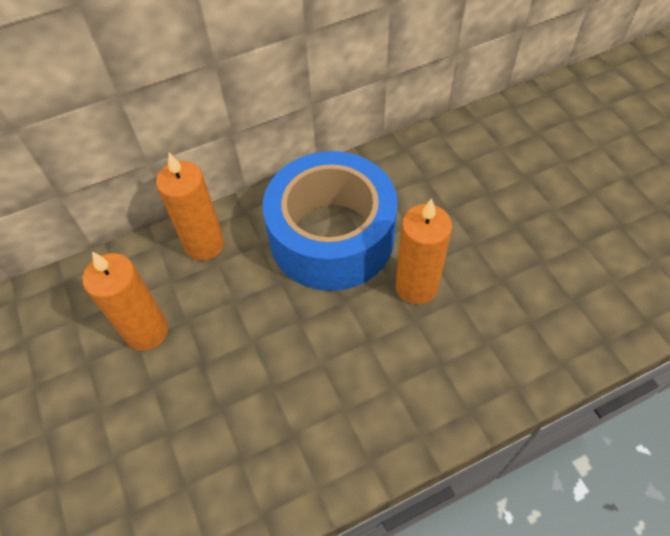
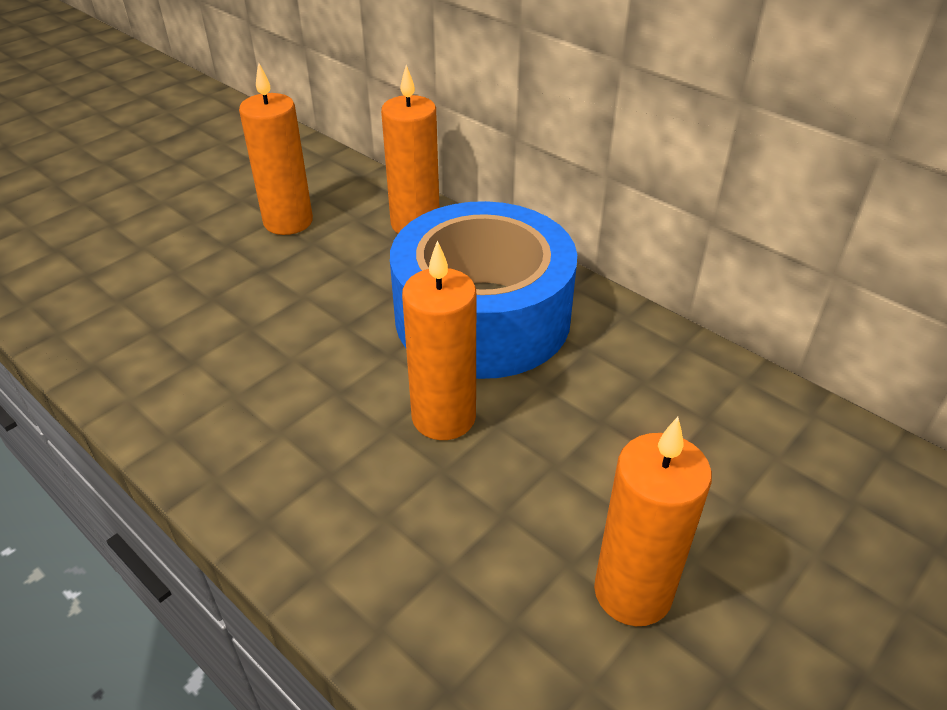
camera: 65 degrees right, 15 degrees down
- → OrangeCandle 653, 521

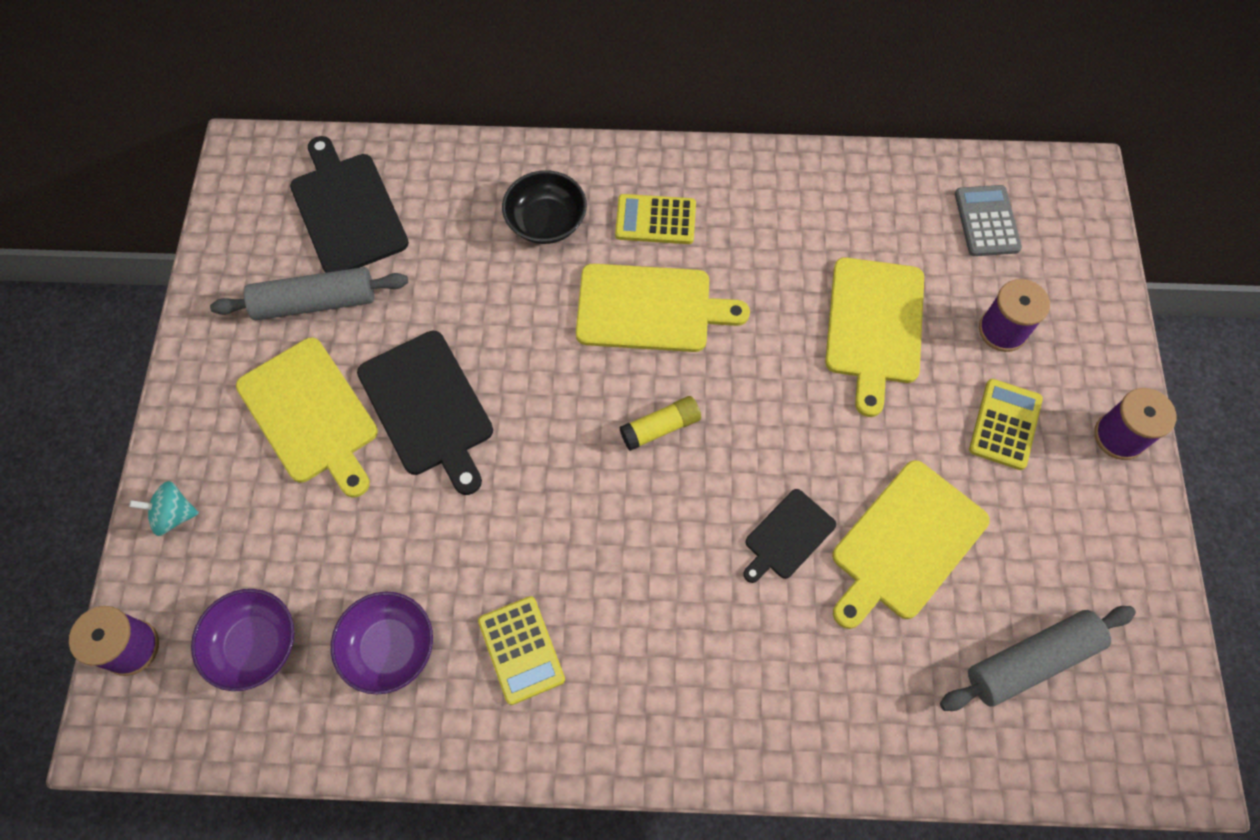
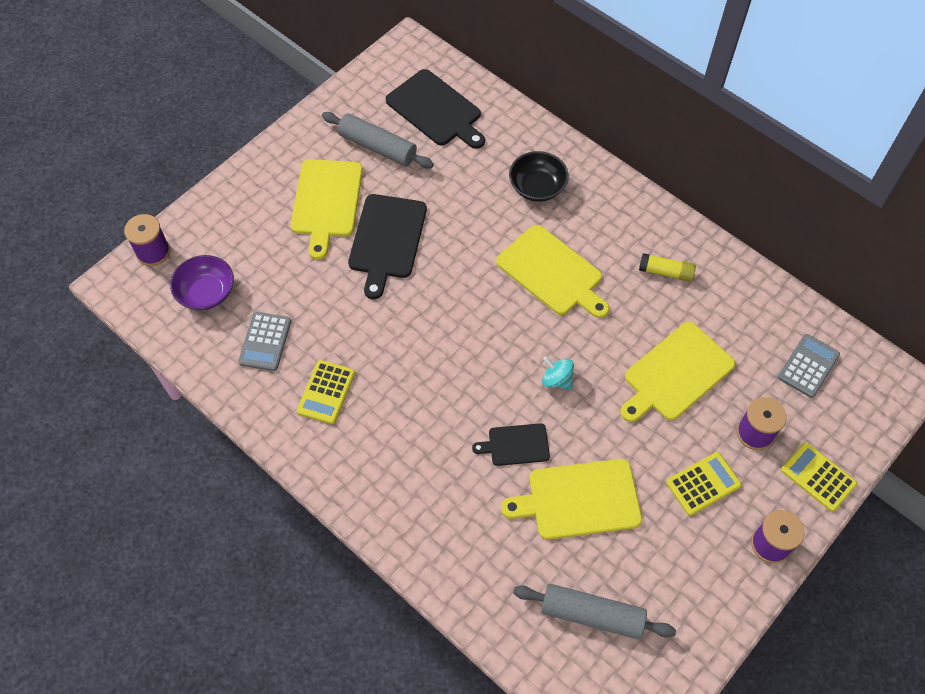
camera: 40 degrees right, 5 degrees down
TurquoiseSpinningTop 164, 508 → TurquoiseSpinningTop 558, 372, moved
YellowCalculator 655, 219 → YellowCalculator 819, 477, moved
YellowGlueStick 660, 423 → YellowGlueStick 667, 267, moved
PurpleBowl 382, 643 → GreyCalculator 264, 341
BlackCuttingBoard 349, 204 → BlackCuttingBoard 435, 109, 120 degrees clockwise

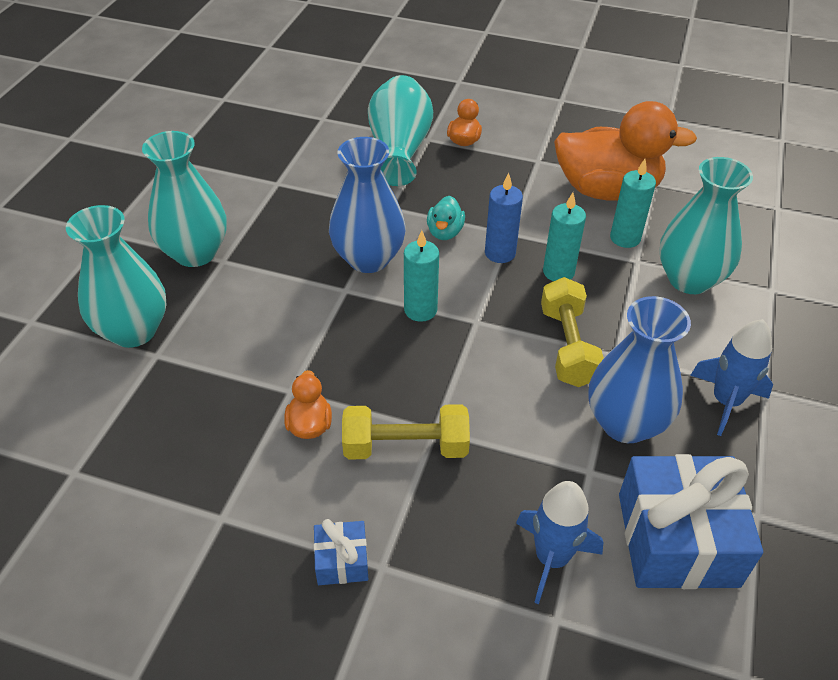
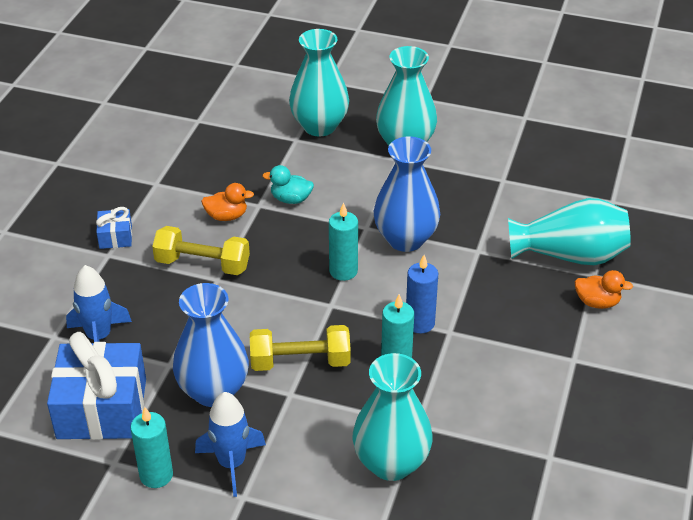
camera: 90 degrees right, 5 degrees down
OrangeDuck 625, 151 → -
TurquoiseDuck 446, 218 → TurquoiseDuck 288, 184, moved
TurquoiseCandle 633, 203 → TurquoiseCandle 151, 447, moved
YellowDumbbell 406, 431 → YellowDumbbell 201, 250, 75 degrees counterclockwise

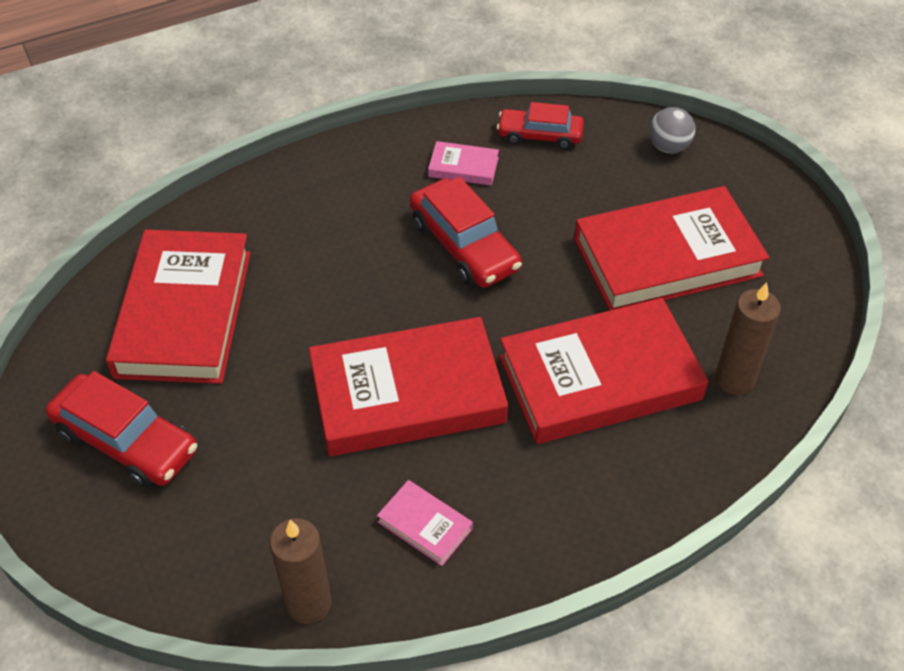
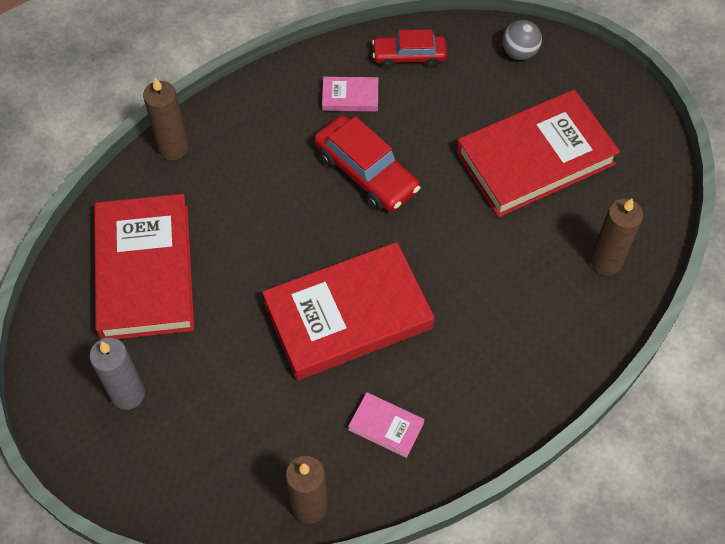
camera: 10 degrees left, 10 degrees up
RedBook 604, 371 → -
- → BrownCandle 166, 118
RedCar 121, 429 → GreyCandle 117, 373

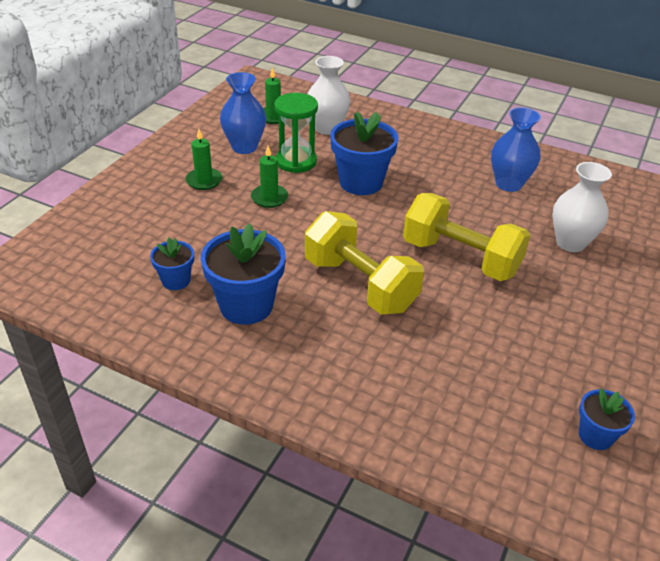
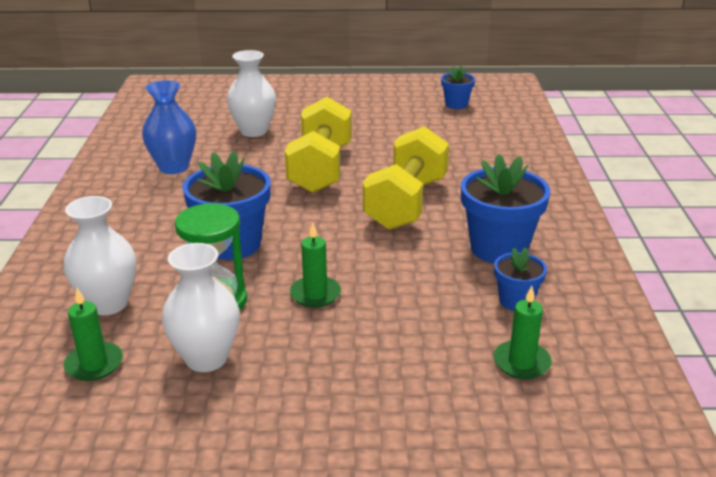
camera: 115 degrees left, 10 degrees down
GreenCandle 203, 159 → GreenCandle 522, 332, moved
BlueVase 243, 113 → WhiteVase 201, 307

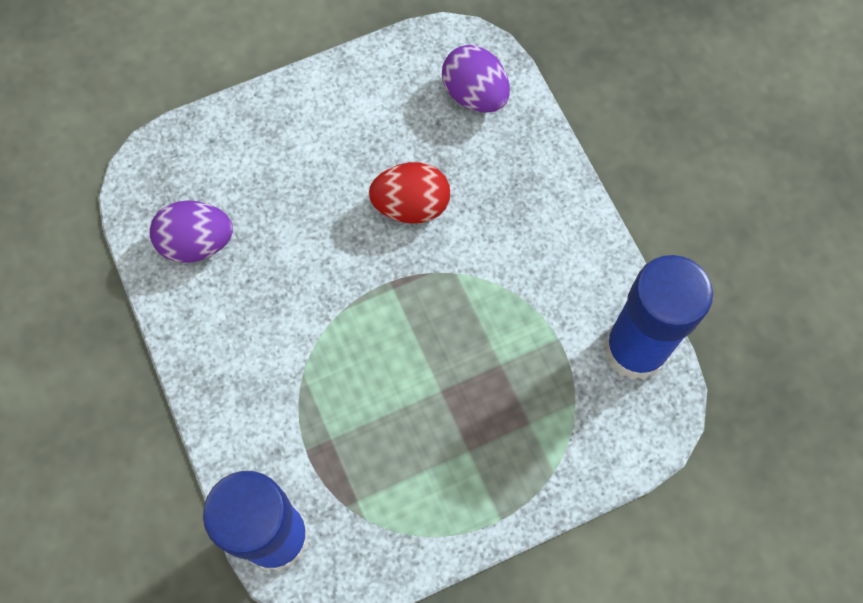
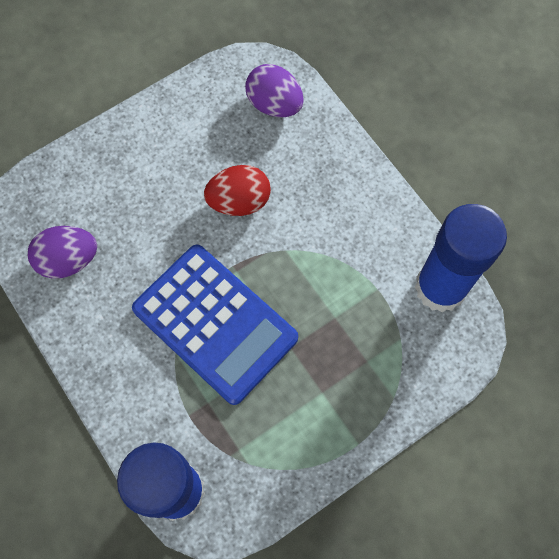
camera: 10 degrees left, 0 degrees up
- → BlueCalculator 215, 325

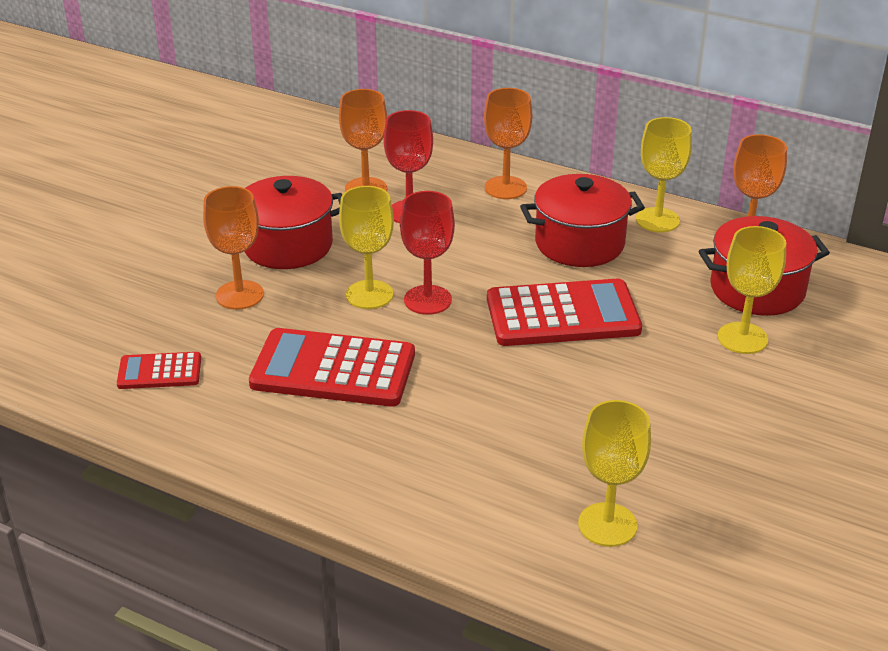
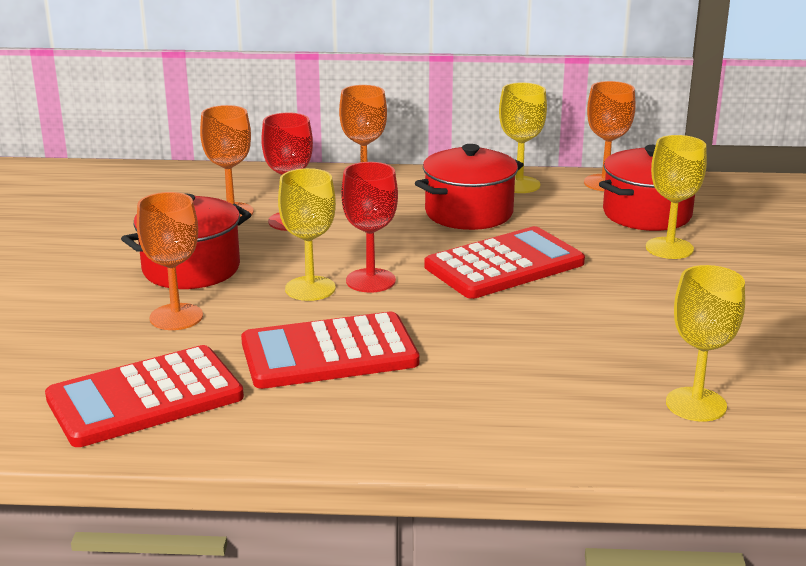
camera: 25 degrees left, 10 degrees down
RedCalculator 159, 370 → RedCalculator 144, 396, x1.91

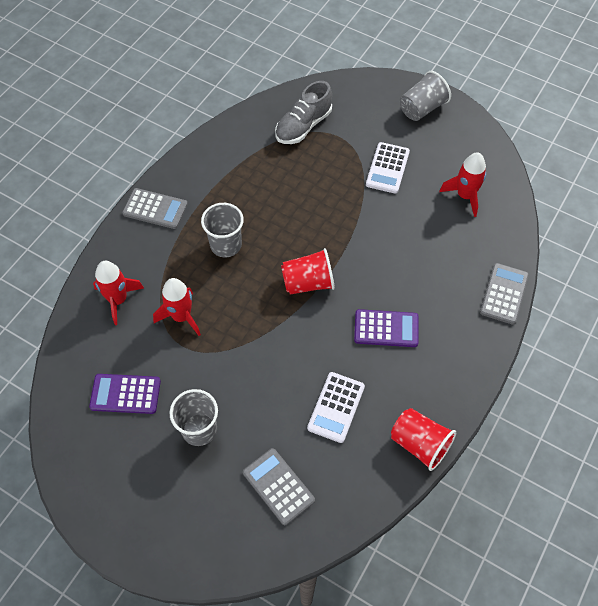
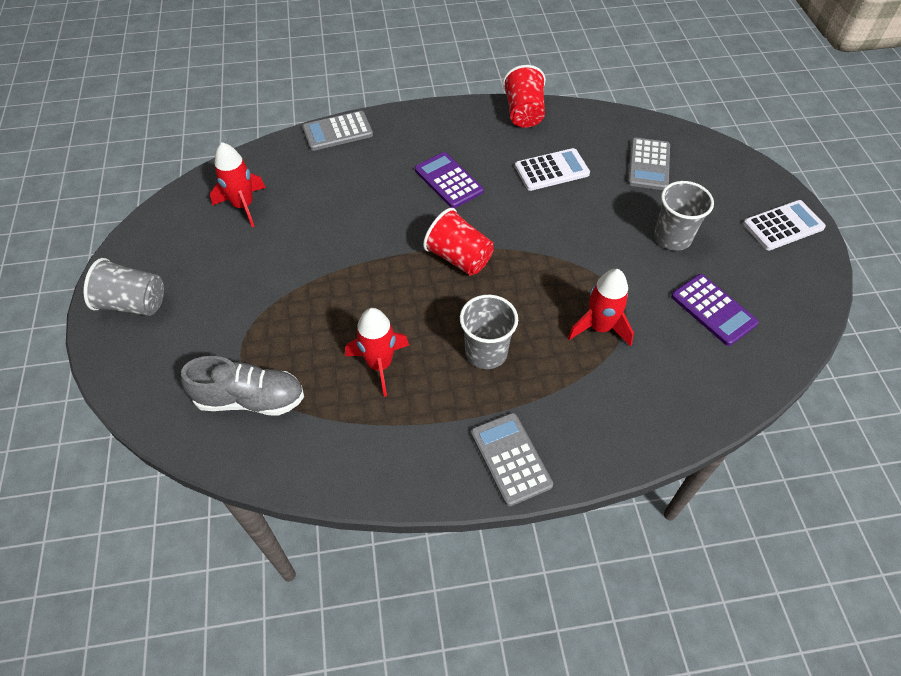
camera: 130 degrees left, 5 degrees down
RedRocket 118, 293 → RedRocket 377, 352, moved
WhiteCalculator 388, 168 → WhiteCalculator 784, 225, moved

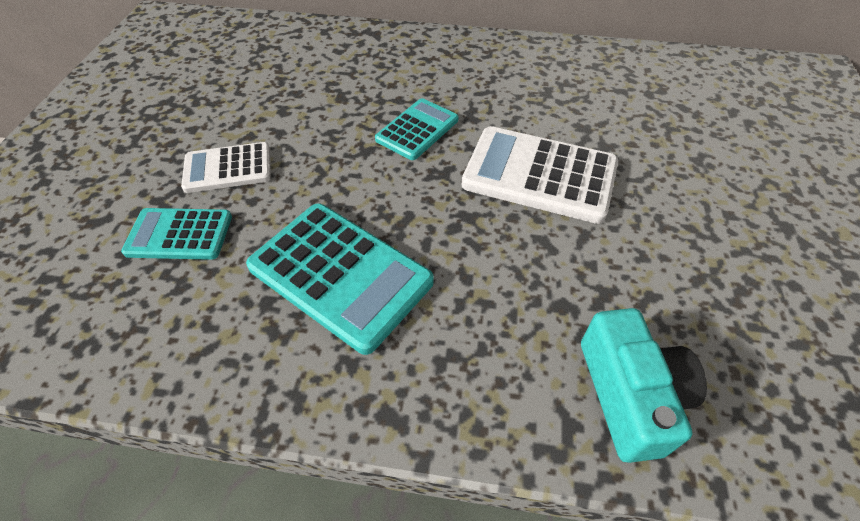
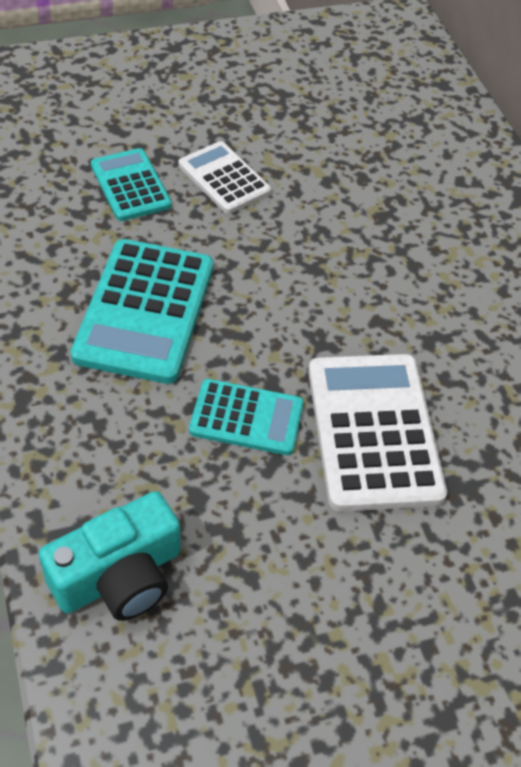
camera: 60 degrees right, 0 degrees up
TurquoiseCalculator 417, 129 → TurquoiseCalculator 246, 417, moved

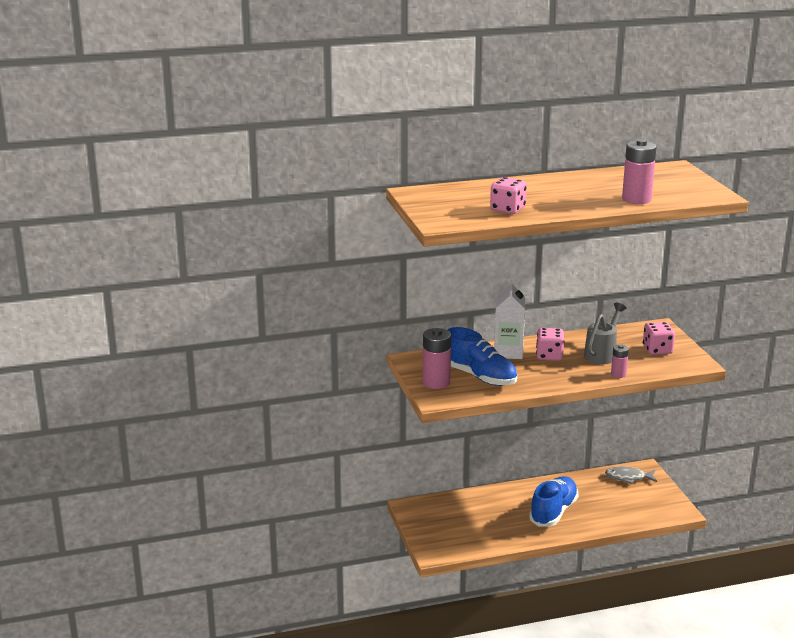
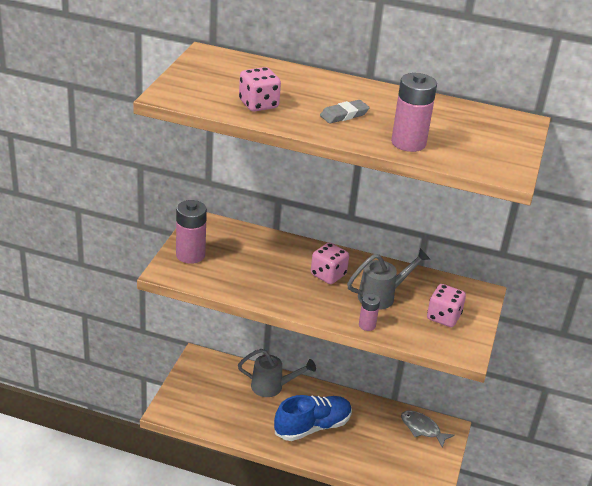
camera: 30 degrees right, 10 degrees up
BlueShoe 482, 356 → -
WhiteCarton 509, 319 → -
- → GreyWateringCan 277, 373
- → GreyEraser 345, 111

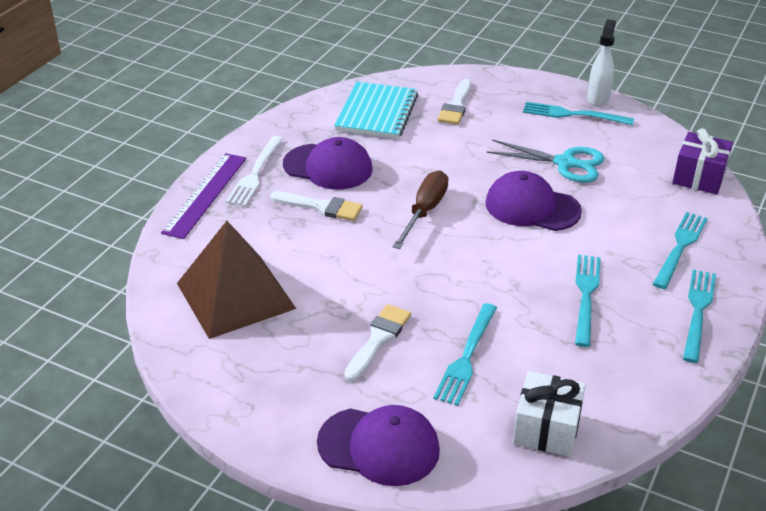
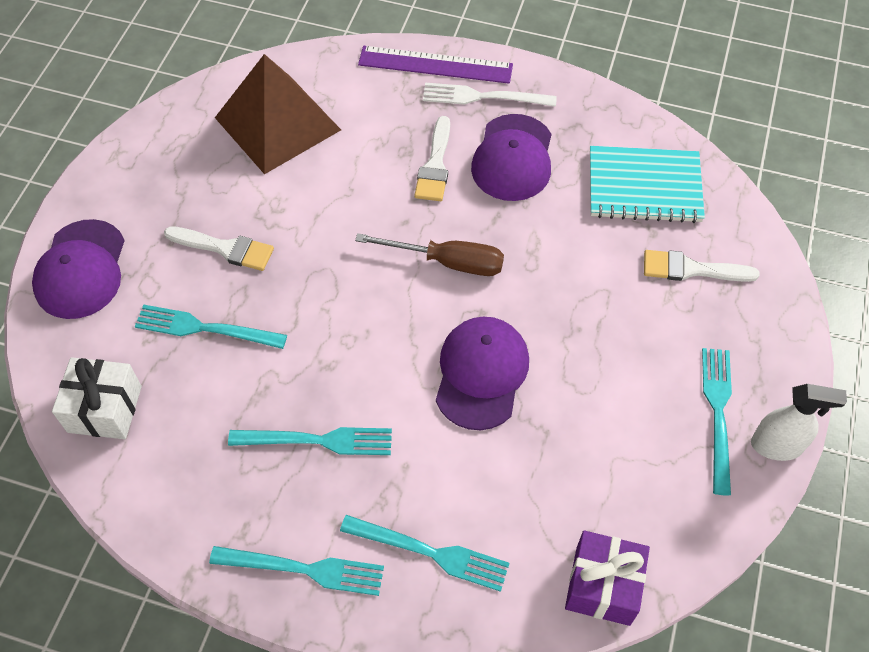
camera: 80 degrees right, 20 degrees up
TurquoiseScissors 545, 160 → -

